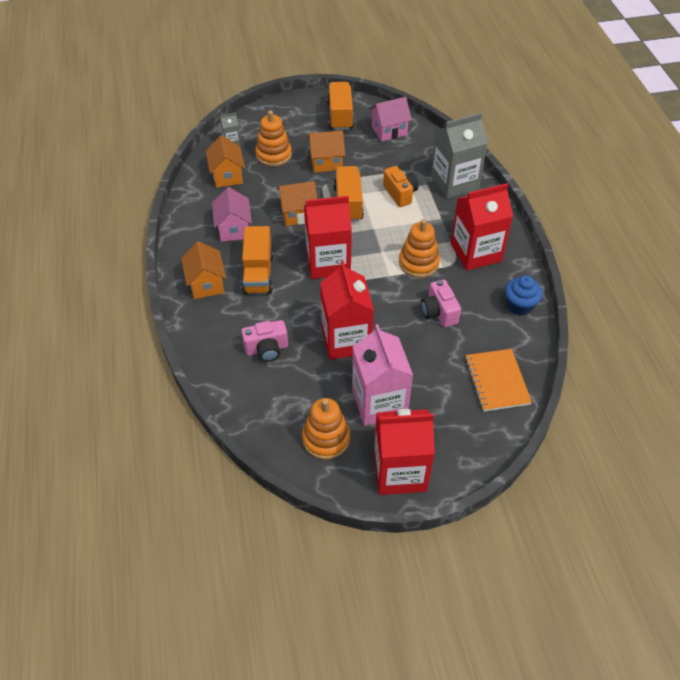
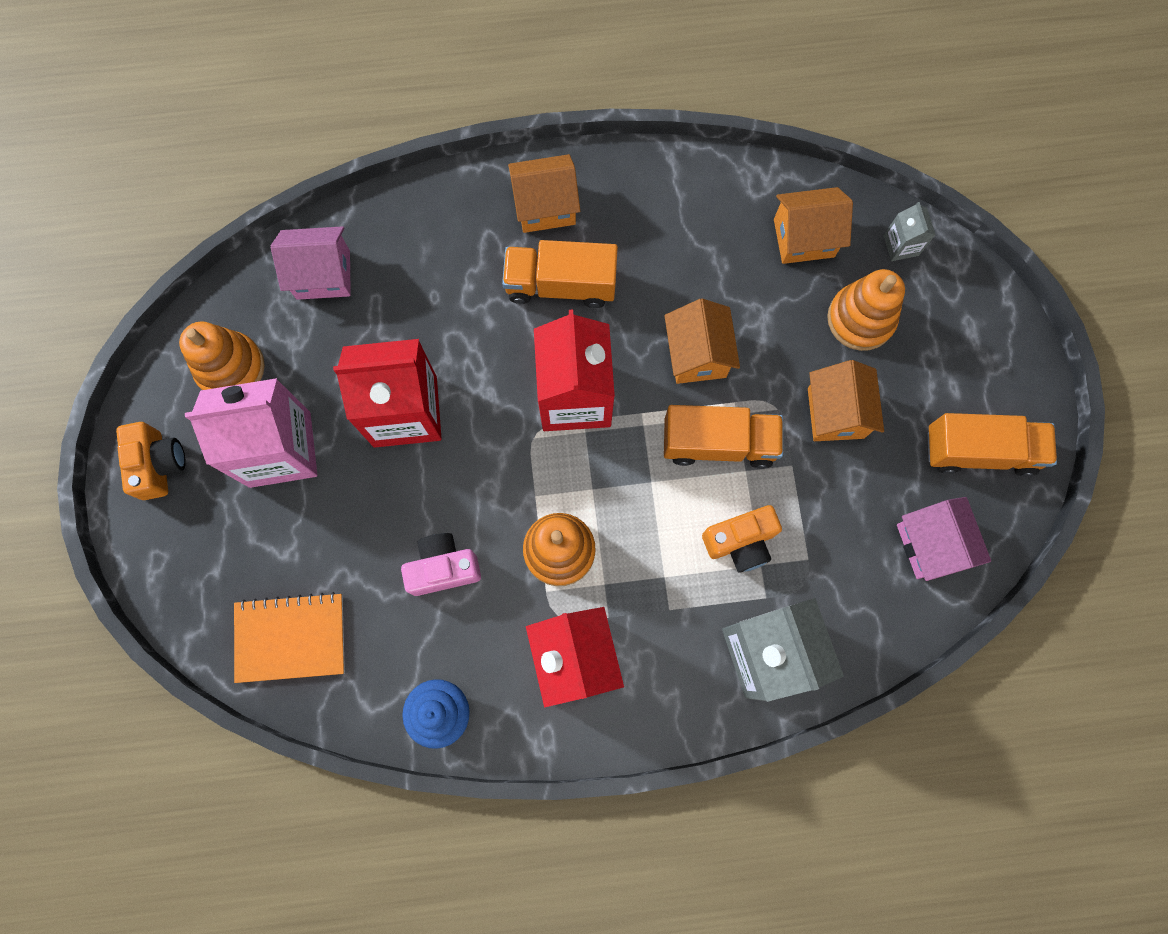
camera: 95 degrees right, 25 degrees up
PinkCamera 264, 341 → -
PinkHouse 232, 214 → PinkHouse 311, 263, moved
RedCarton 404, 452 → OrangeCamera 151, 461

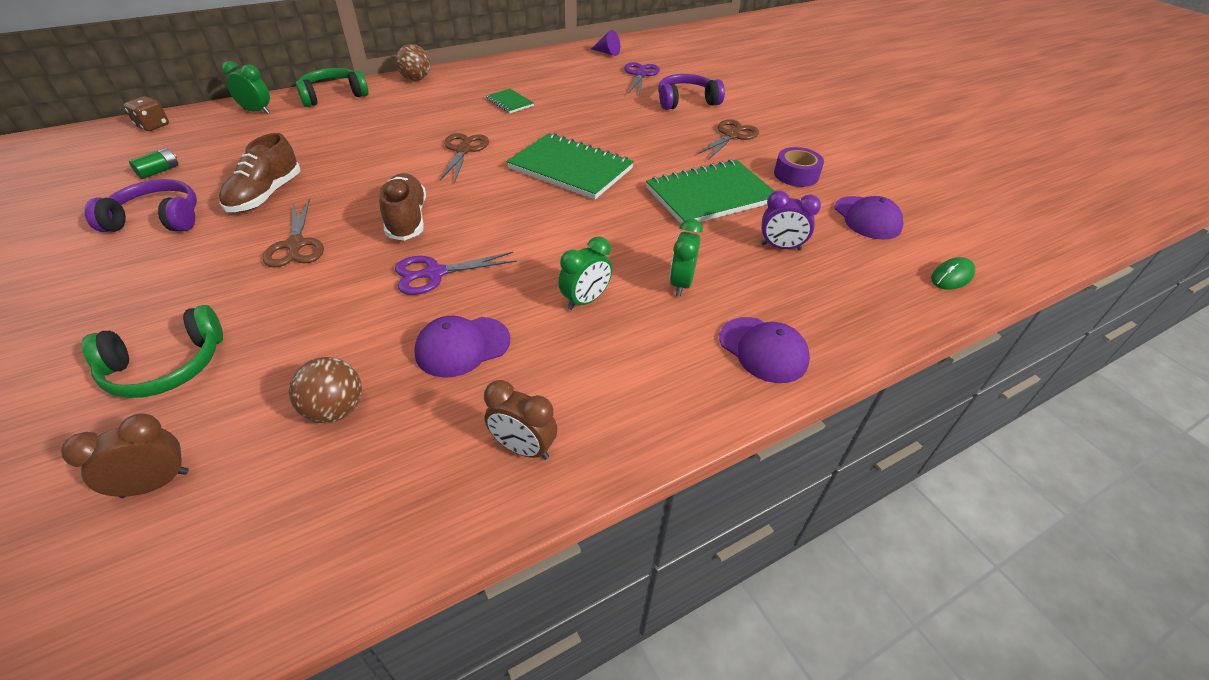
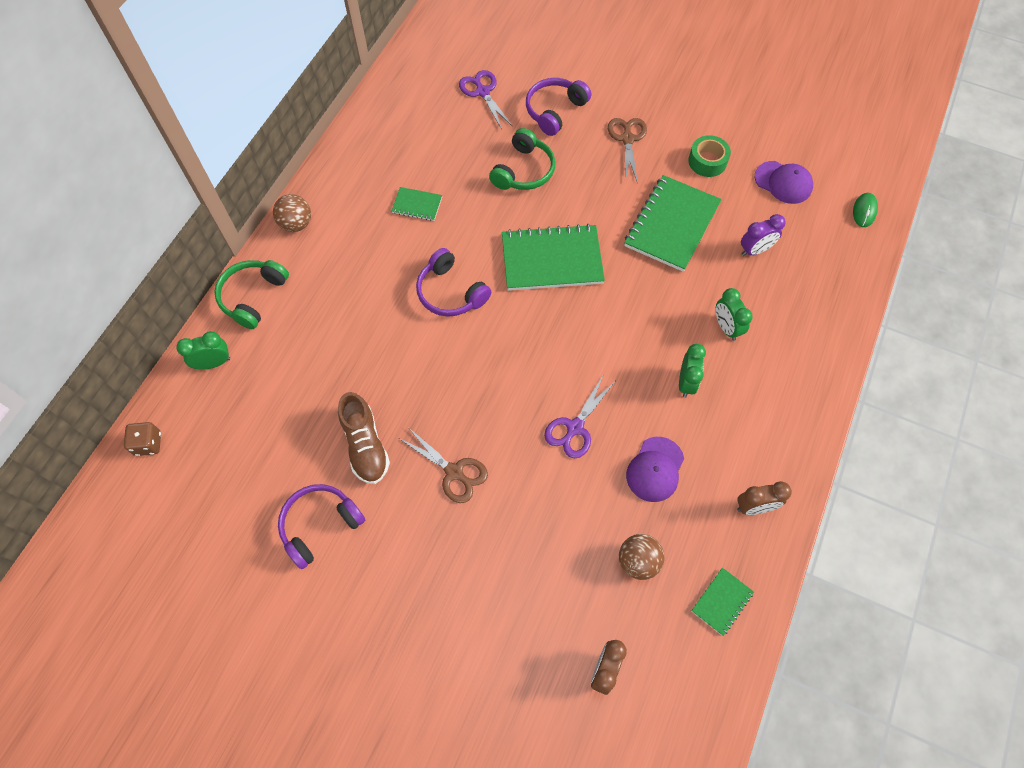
camera: 35 degrees left, 20 degrees up
GreenBattery 154, 163 → -
BrownShoe 402, 207 → -
PurpleCone 605, 43 → -
PurpleCap 764, 350 → -
- → GreenNotebook 722, 602
GreenHeadphones 152, 351 → GreenHeadphones 522, 159, moved
BrownScissors 464, 157 → PurpleHeadphones 453, 282
PurpleTape 799, 167 → GreenTape 709, 156

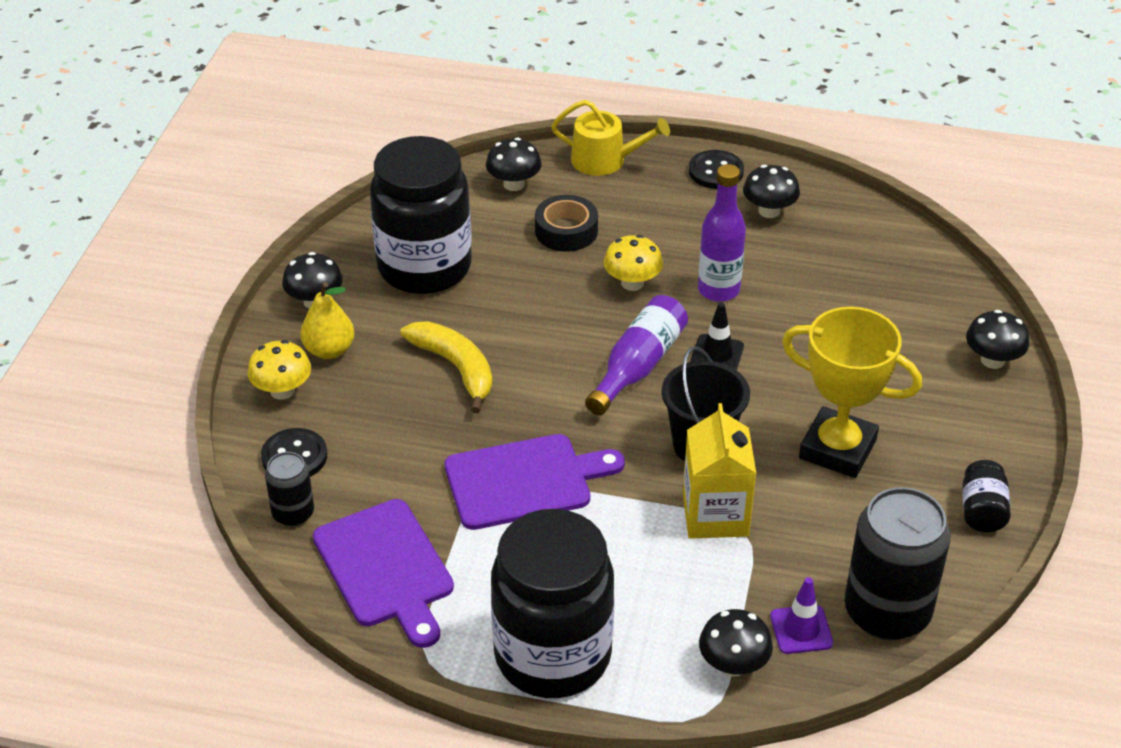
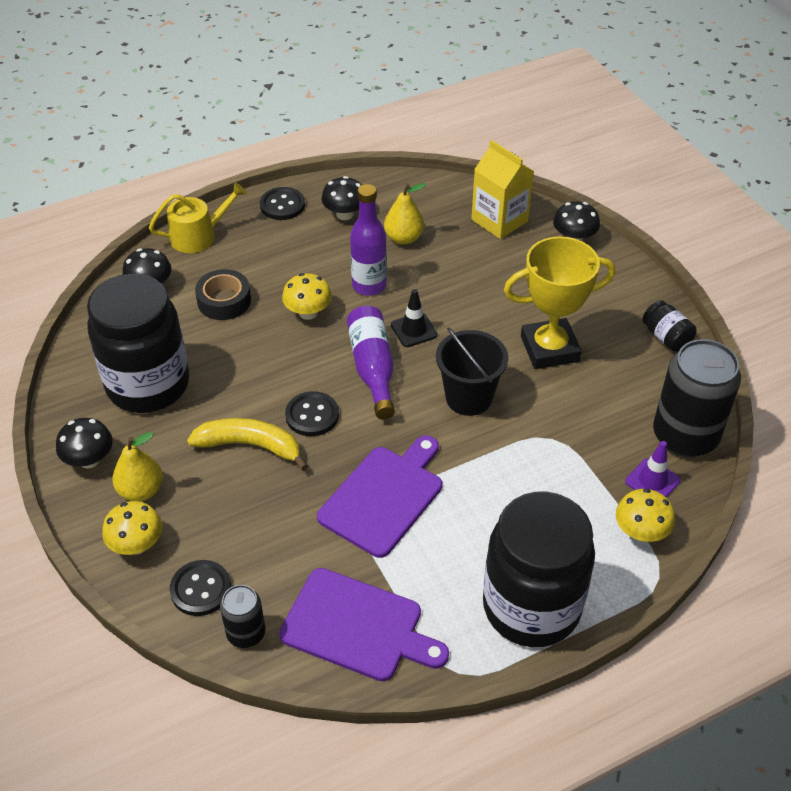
camera: 40 degrees left, 5 degrees up
- → BlackButton 312, 413
- → YellowPear 405, 214
YellowCarton 719, 471 → YellowCarton 502, 189, moved
BlackMushroom 736, 643 → YellowMushroom 645, 515

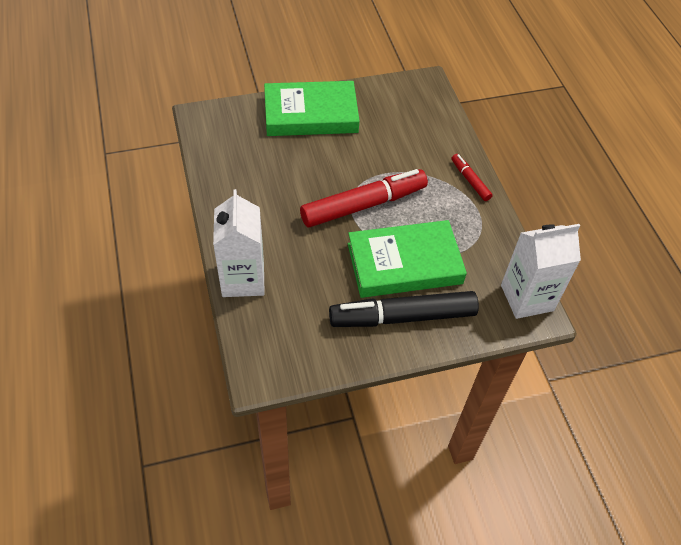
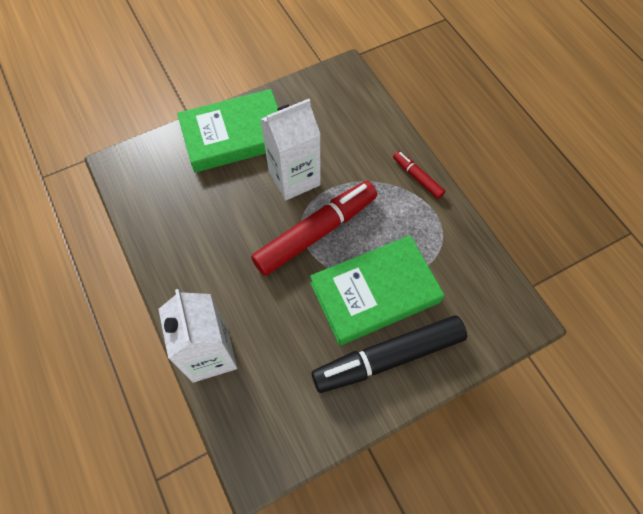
camera: 10 degrees left, 10 degrees up
WhiteCarton 541, 271 → WhiteCarton 290, 150, moved

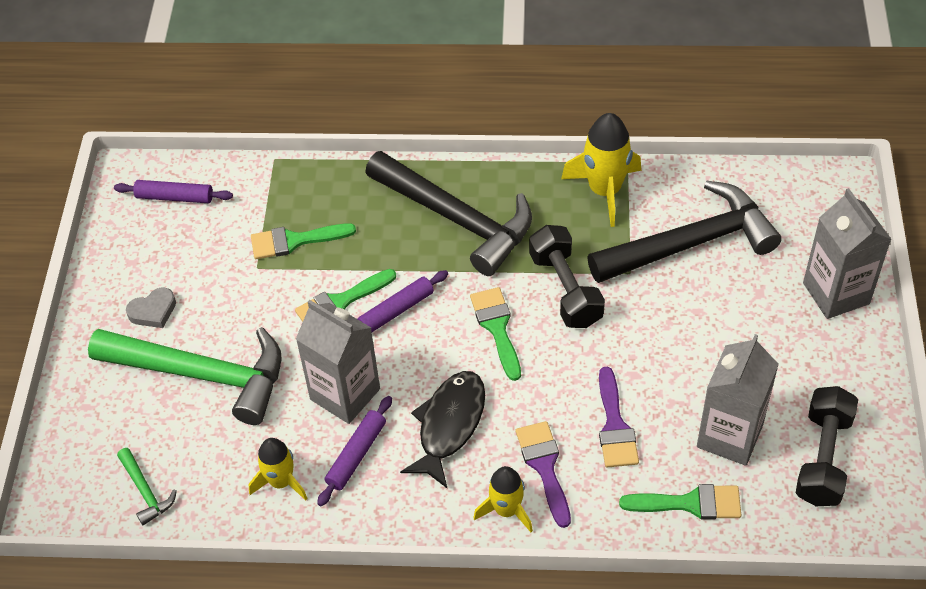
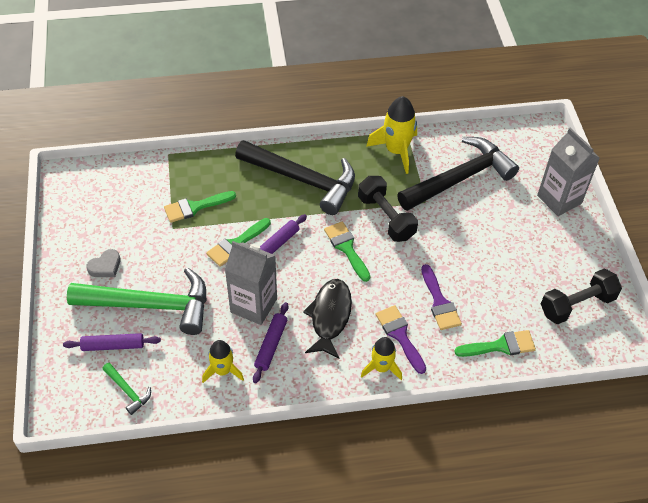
camera: 15 degrees left, 0 degrees up
GreyCarton 738, 400 → -
PurpleRollingPin 173, 191 → PurpleRollingPin 112, 342, moved
BlackDumbbell 827, 446 → BlackDumbbell 581, 296, 60 degrees clockwise

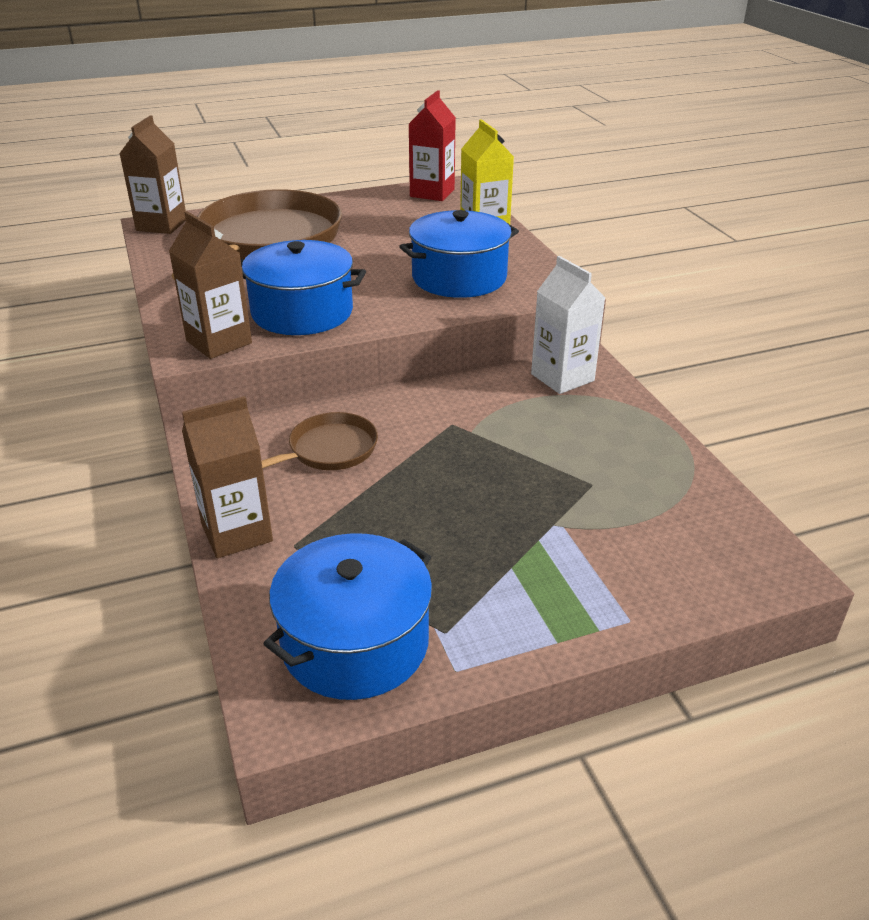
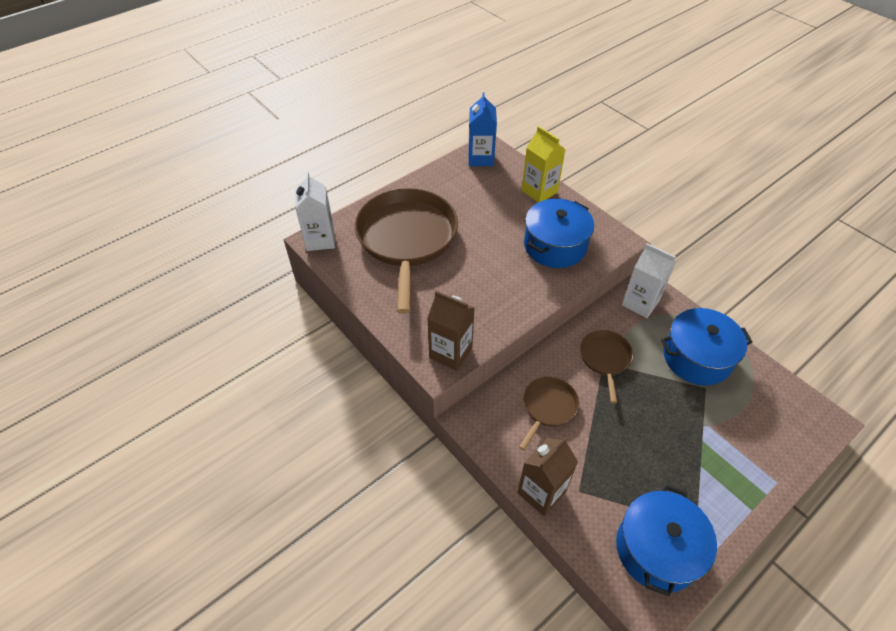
camera: 20 degrees left, 15 degrees up
- → BrownPan 606, 366
BluePot 303, 287 → BluePot 707, 347, moved
BrownCarton 152, 174 → WhiteCarton 315, 211
RedCarton 432, 145 → BlueCarton 482, 129

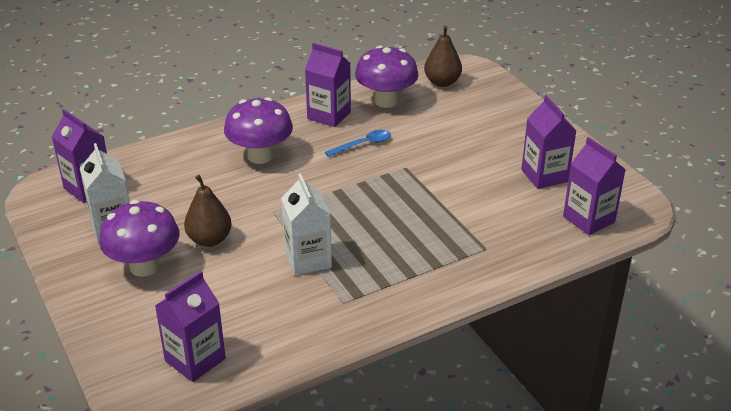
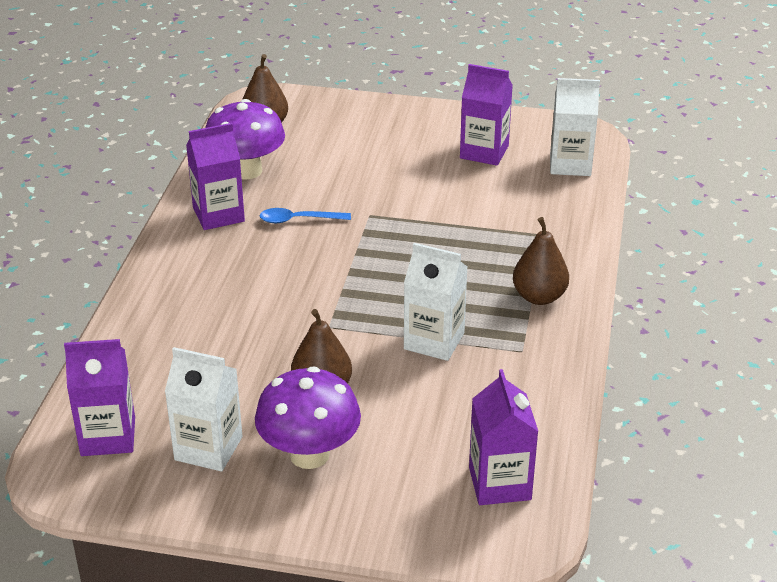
camera: 50 degrees left, 0 degrees up
PurpleMushroom 258, 130 → -
- → BrownPear 541, 261
PurpleCarton 594, 186 → WhiteCarton 575, 127
BlueSpoon 358, 143 → BlueSpoon 305, 215, 105 degrees counterclockwise

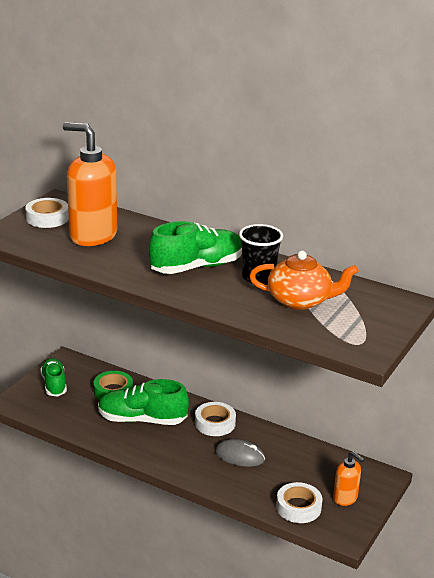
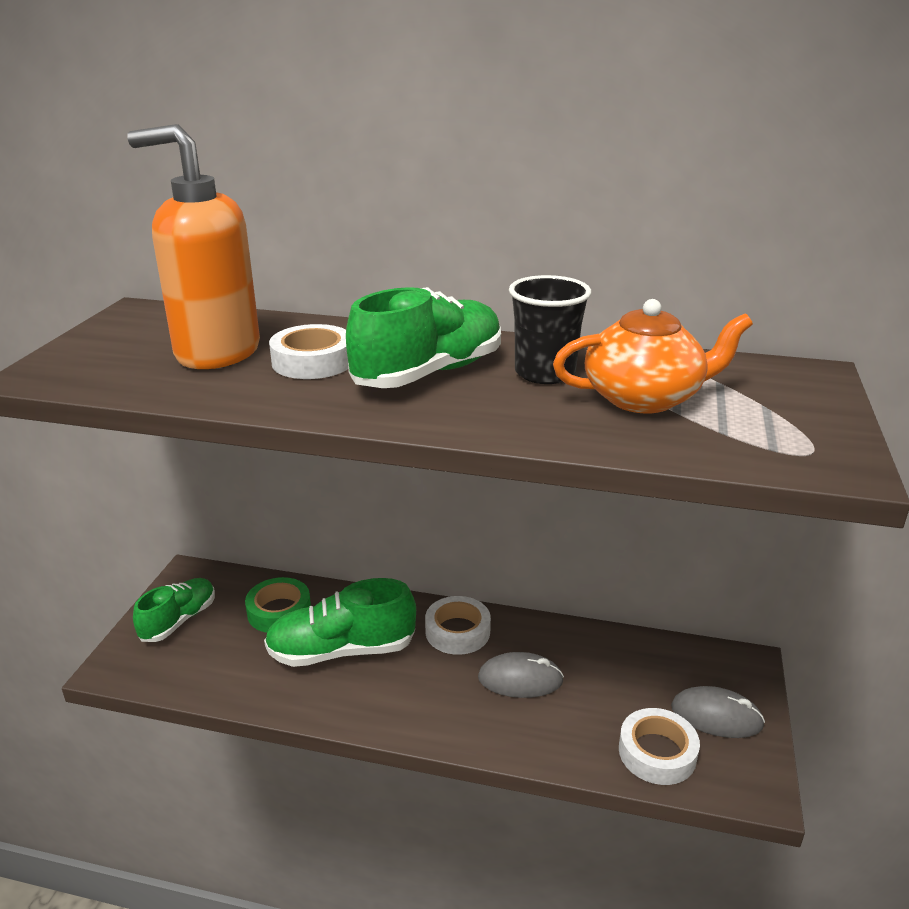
camera: 15 degrees left, 0 degrees up
WhiteTape 47, 213 → WhiteTape 308, 351, moved
OrangeSoapDispenser 348, 478 → GreyMouse 718, 712
GreenShoe 53, 377 → GreenShoe 174, 610, 60 degrees clockwise

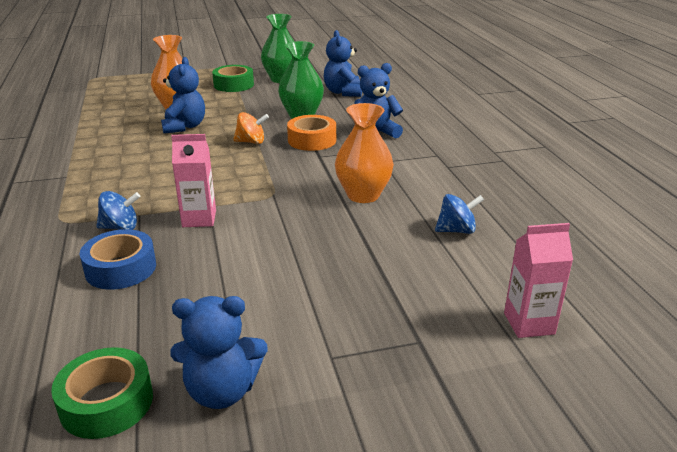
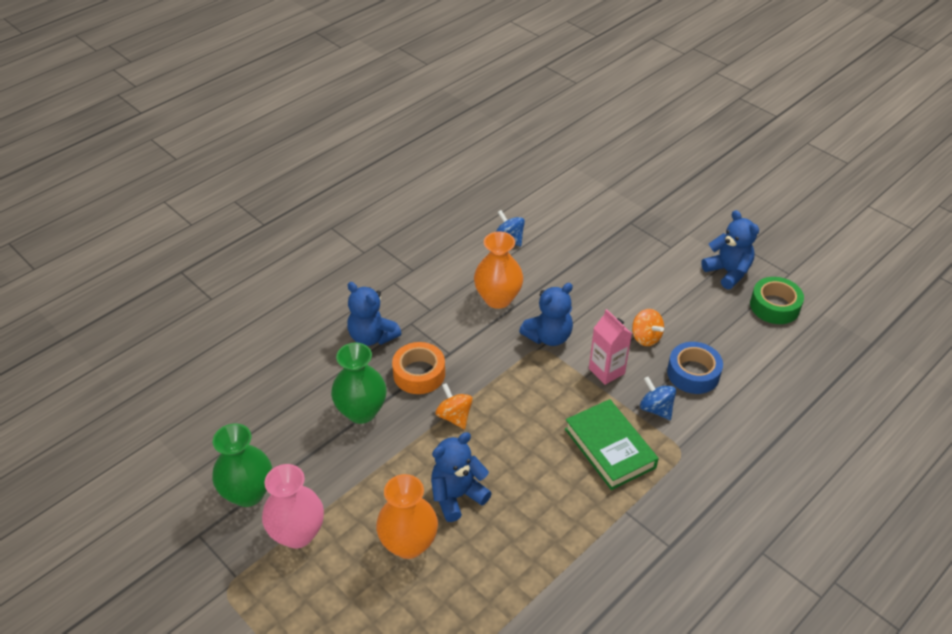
camera: 120 degrees left, 15 degrees up
PinkCarton 538, 280 → -
- → GreenBook 612, 444
- → OrangeSpinningTop 648, 327
BlueTeddyBear 343, 63 → BlueTeddyBear 546, 314, moved
GreenTape 233, 78 → PinkVase 293, 506

